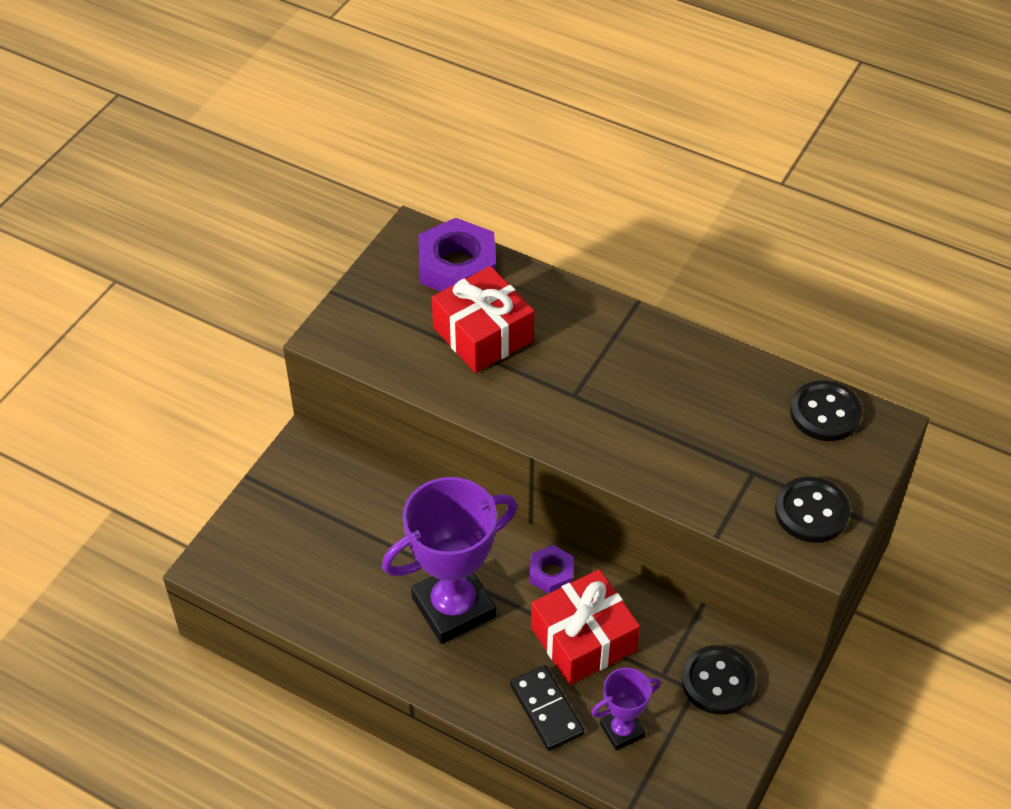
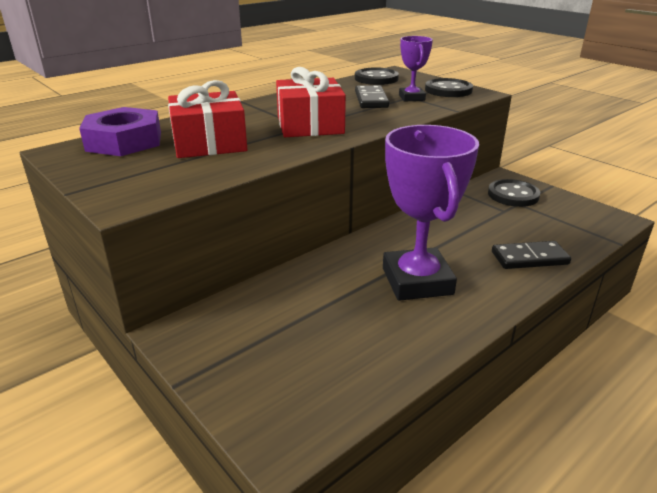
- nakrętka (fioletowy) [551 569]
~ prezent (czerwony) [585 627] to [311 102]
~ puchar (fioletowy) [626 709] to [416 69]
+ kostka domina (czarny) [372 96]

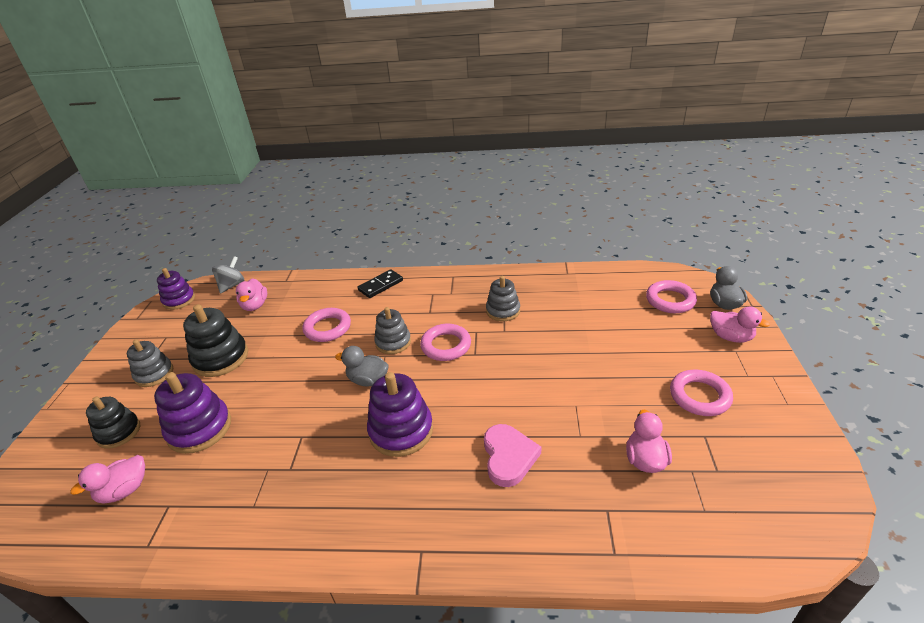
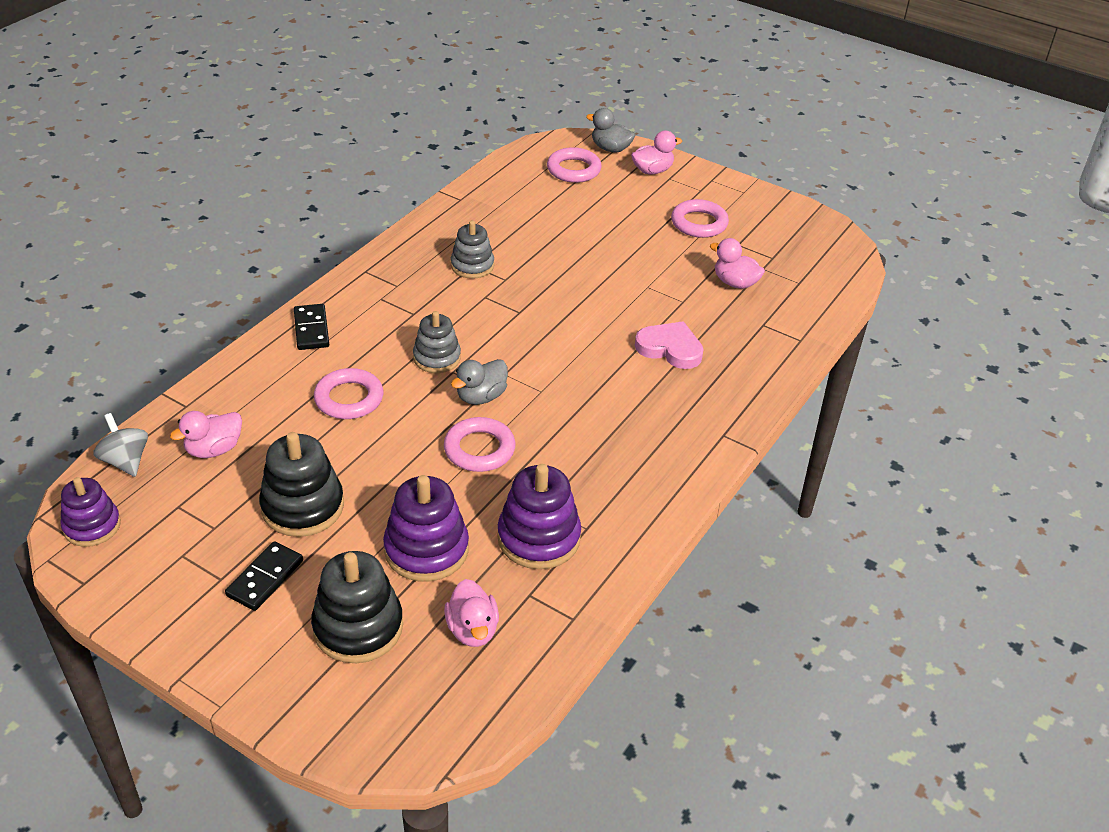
~ kaczka (różowy) [251 294] = [206 434] 120 degrees clockwise
~ pierścień (różowy) [445 342] to [479 444]
~ zabawka nakładanka (szary) [150 363] to kostka domina (czarny) [264 576]
~ zabawka nakładanka (fioletowy) [400 414] to [539 516]
~ zabawka nakładanka (czarny) [113 423] = [357 607] x1.51

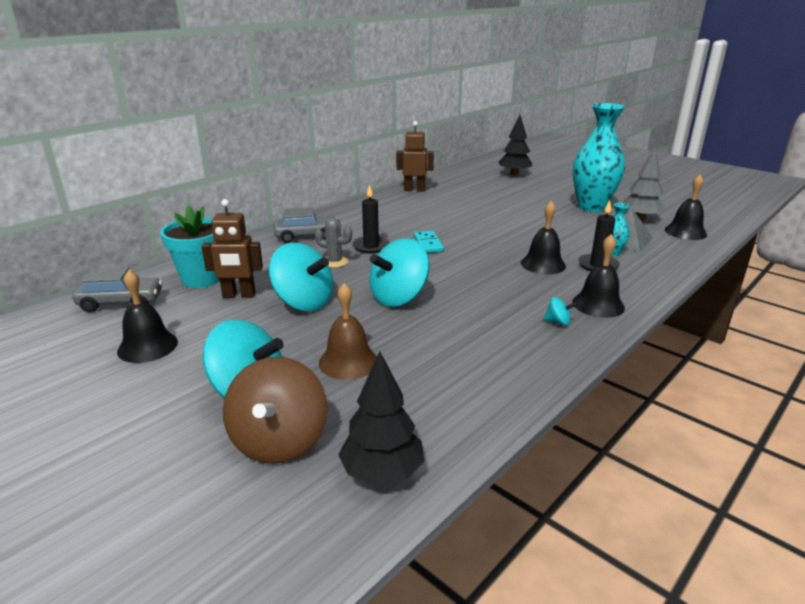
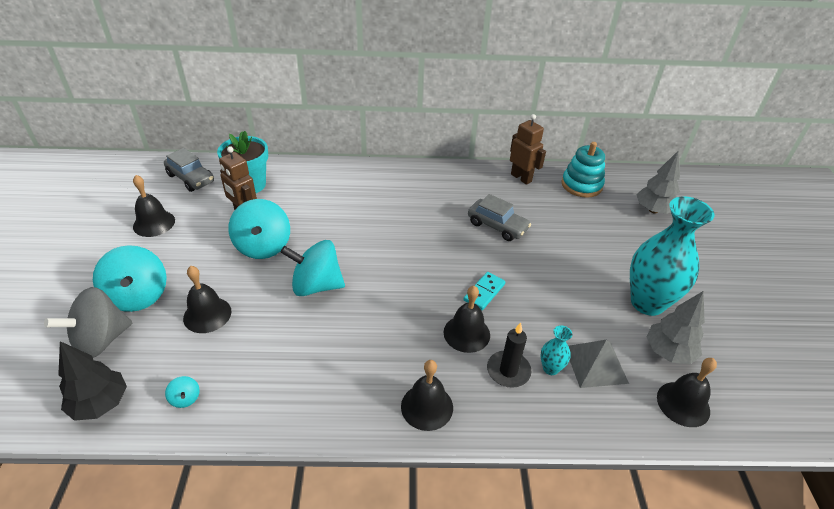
~ drzewko (czarny) [515 145] to drzewko (szary) [658 182]
- świeca (czarny) [371 219]
~ samochód (szary) [305 225] to [499 217]
- kaktus (szary) [333 242]
~ kostka domina (turkusowy) [429 242] to [484 291]
~ dzwonek (brązowy) [348 331] to dzwonek (czarny) [207 299]
~ bączek (turkusowy) [560 311] to [182 392]
~ bączek (brązowy) [275 410] to bączek (szary) [88 322]
+ zabawka nakładanka (turkusowy) [583 170]

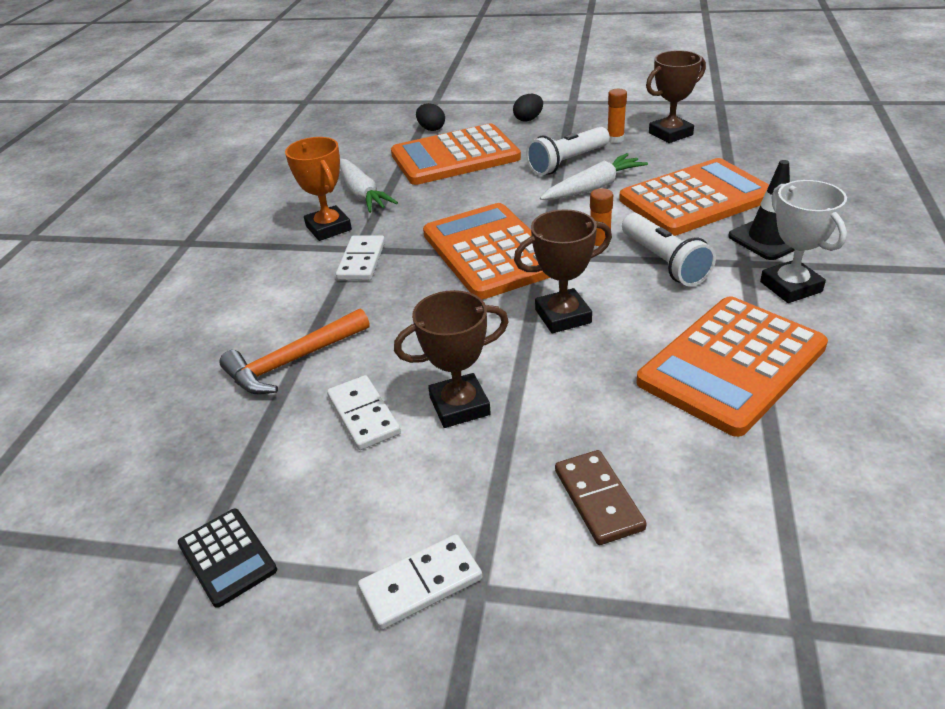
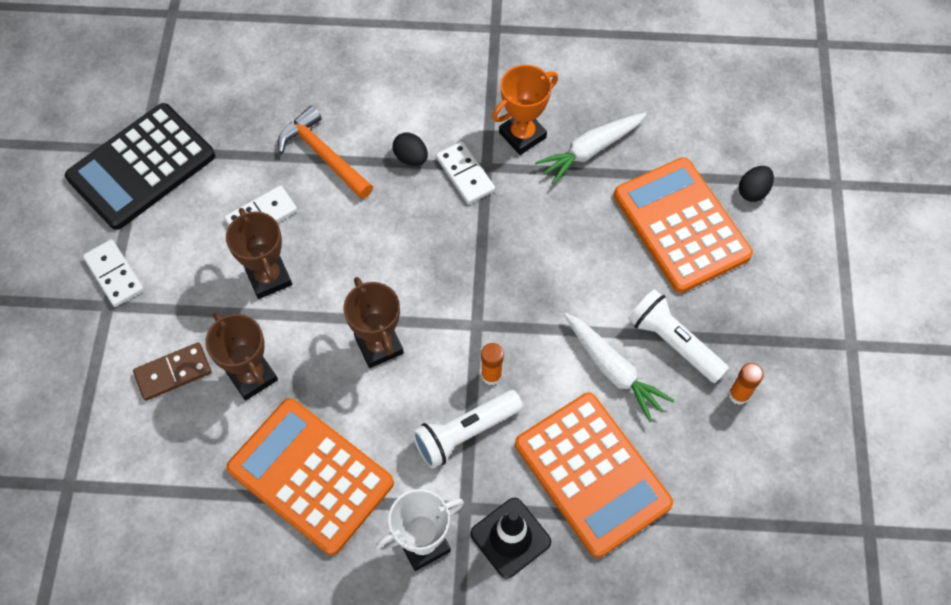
~ puchar (brązowy) [676 96] to [241 356]
~ jajko (czarny) [528 108] to [410 149]
- kalkulator (pomarańczowy) [486 251]
~ kostka domina (biały) [360 257] = [465 172] 60 degrees clockwise
~ kalkulator (czarny) [227 558] = [140 166] x2.14

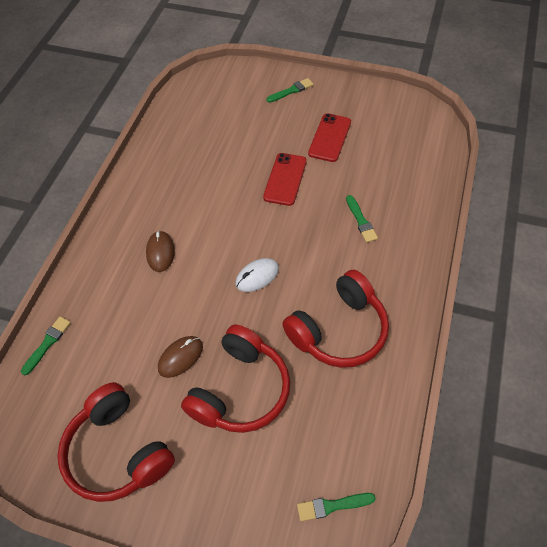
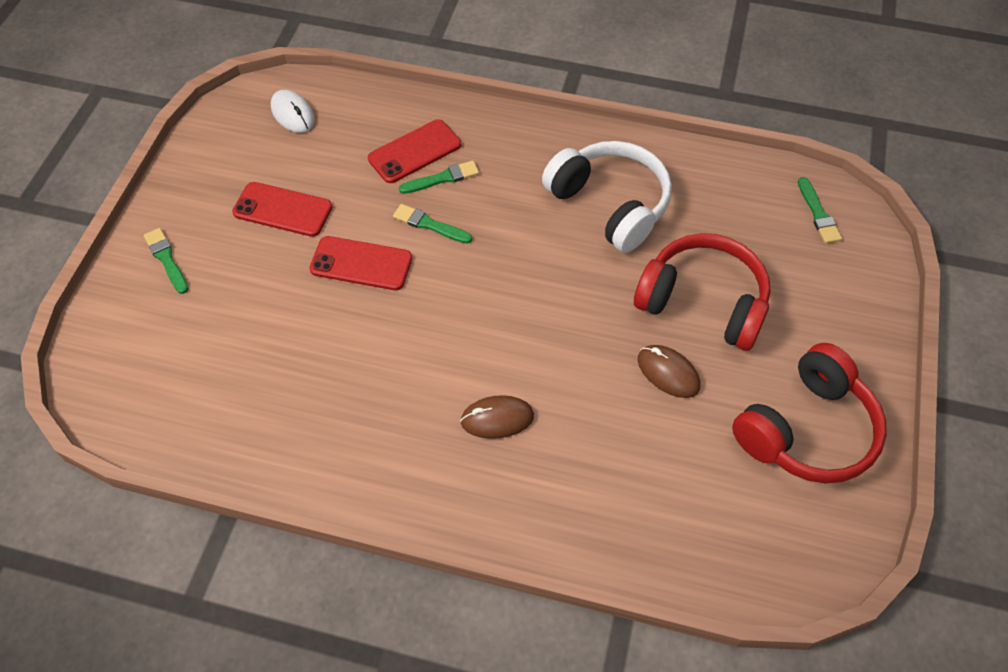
~ myszka (biały) [257 275] to [293 111]
~ słuchawki (czerwony) [335 319] to słuchawki (biały) [607 197]
~ pędzel (zielony) [46 345] to [432 224]
+ telefon (czerwony) [414 151]

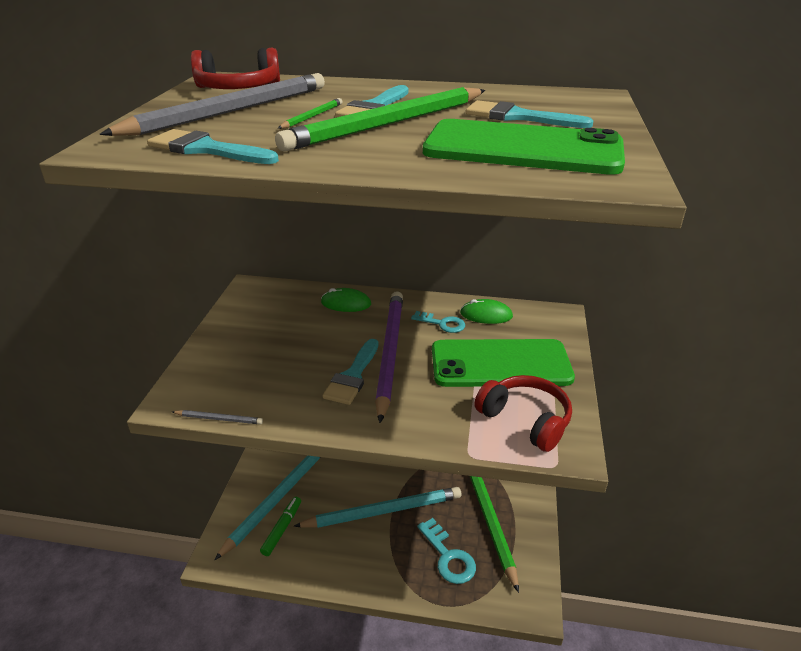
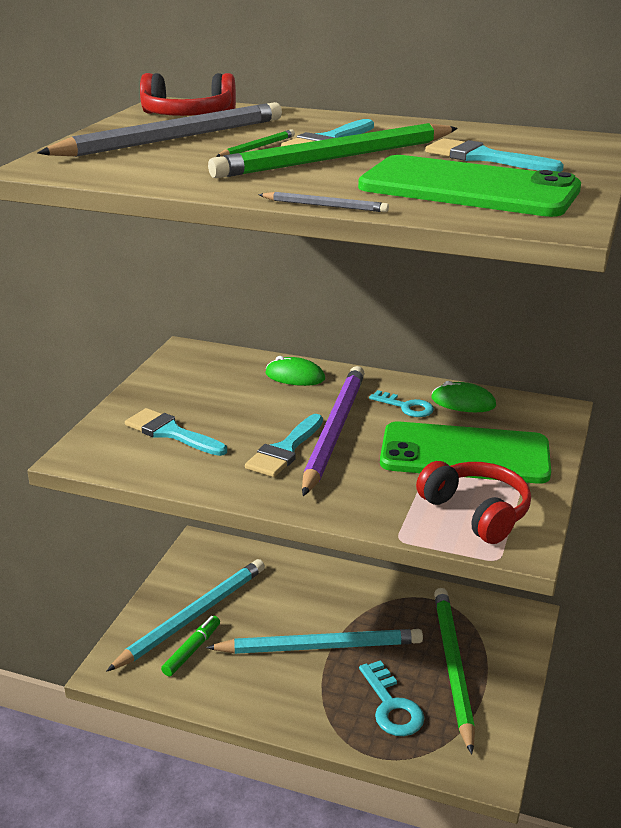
~ pędzel (turkusowy) [213 146] to [176 432]
~ ołówek (szary) [217 417] to [323 202]

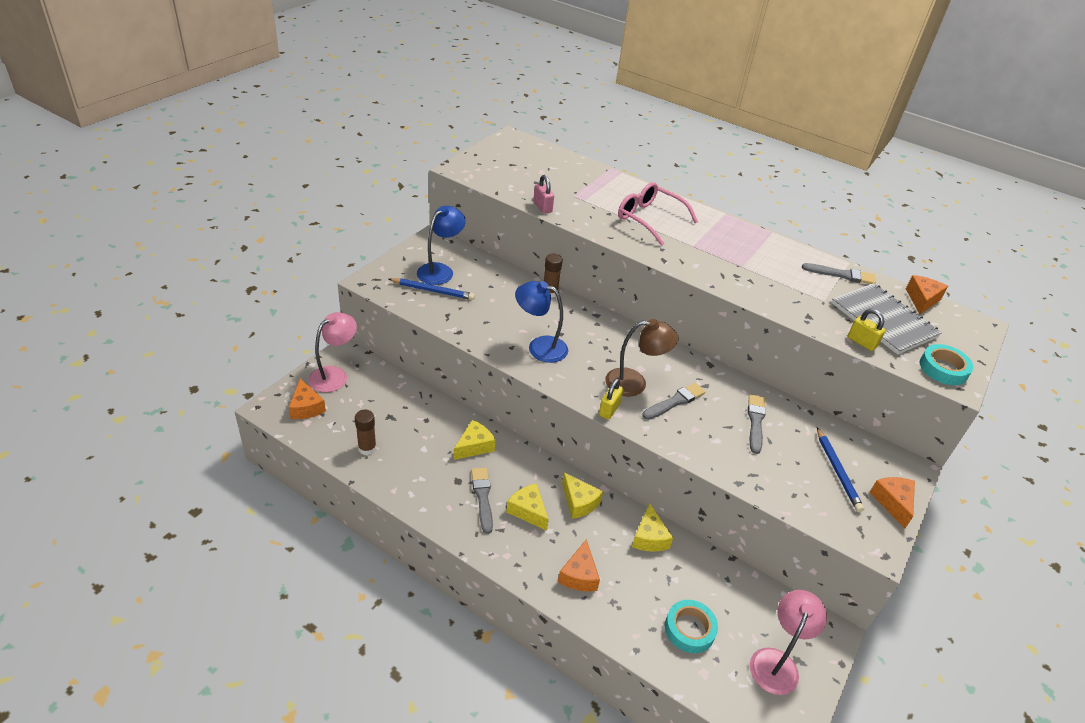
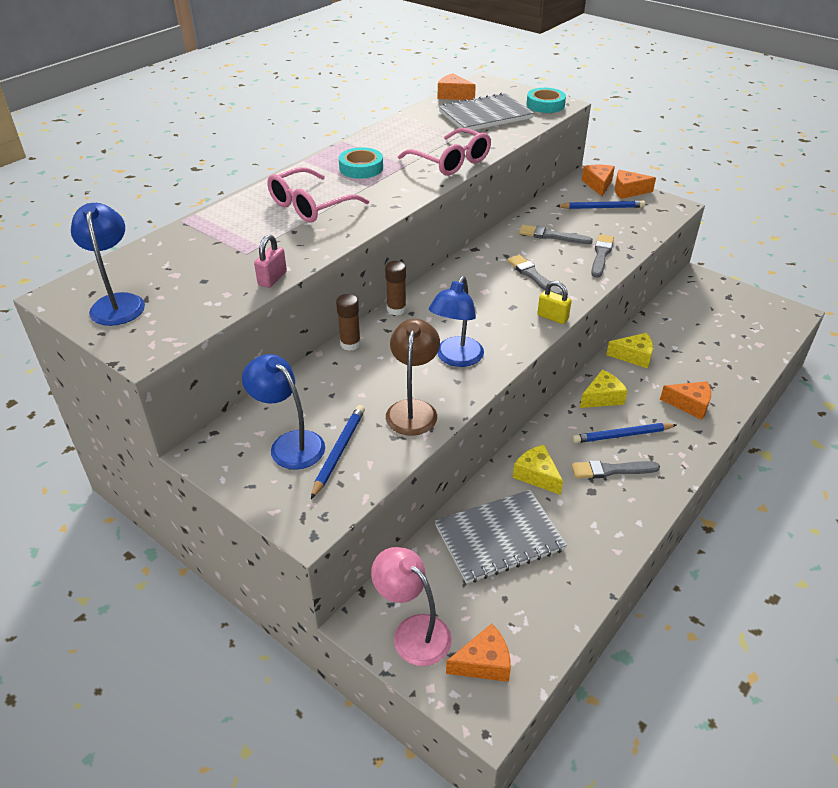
~ kłódka (różowy) [543 194] = [270 261] 45 degrees counterclockwise
~ pędzel (szary) [839 273] to [602 256]
- kłódka (żółty) [867 330]
~ lampka (brązowy) [642 357] to [413 377]
~ klej w sztyfcie (brązowy) [365 432] to [395 288]
~ ser (żółty) [527 507] to ołówek (niebieski) [624 433]
- lampka (różowy) [788 642]
~ taśma klejąca (turkusowy) [691 626] to [361 163]
+ okulary (różowy) [444 152]
+ ser (pomarańczowy) [598 180]
+ lampka (niebieski) [108 264]
+ zeszyt (szary) [501 537]

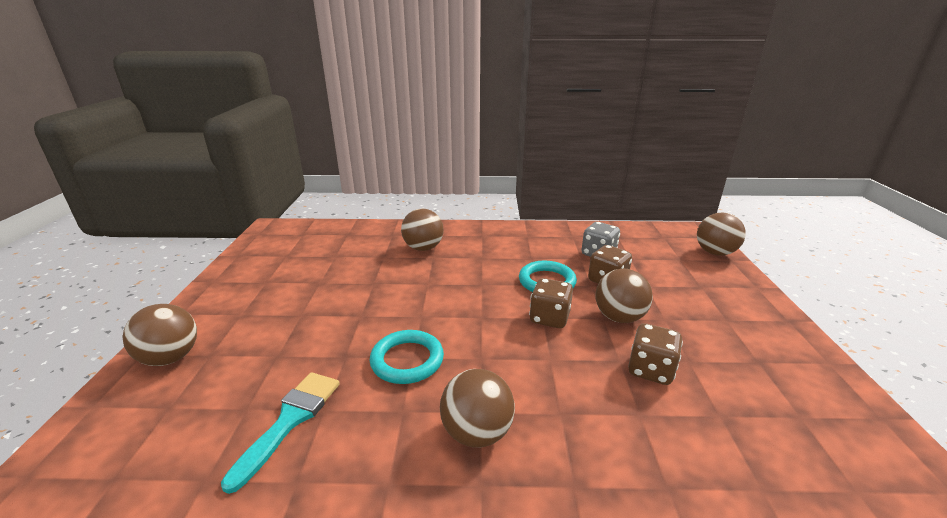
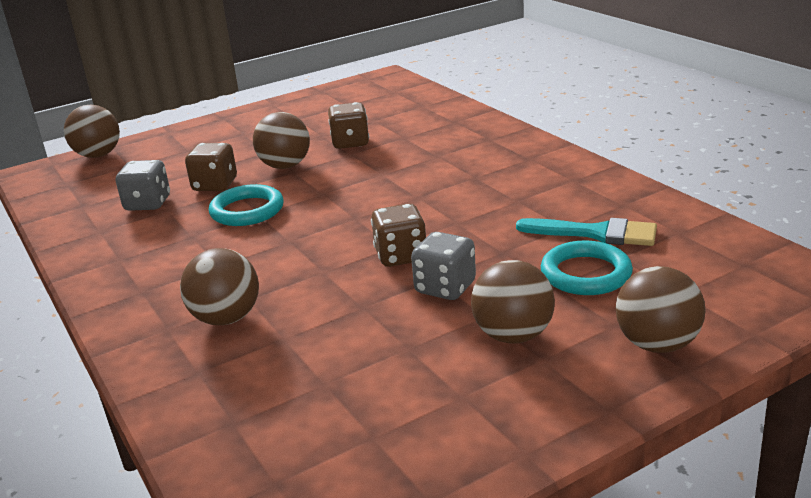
~ kostka do gry (brązowy) [551 303] to [398 235]
~ pierścień (turkusowy) [407 357] to [587 267]
~ piłka (brązowy) [477 408] to [513 302]
~ pędzel (turkusowy) [280 433] = [586 232] 150 degrees counterclockwise
+ kostka do gry (szary) [443 266]

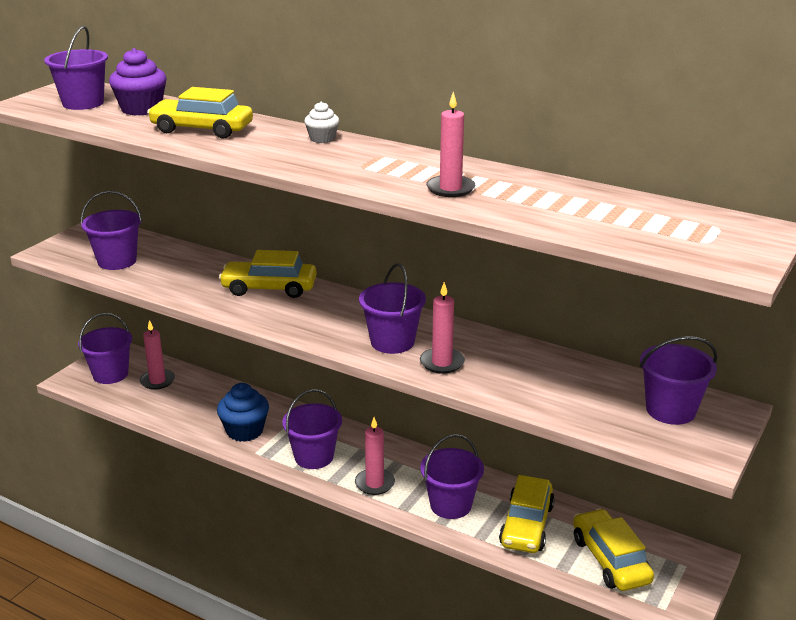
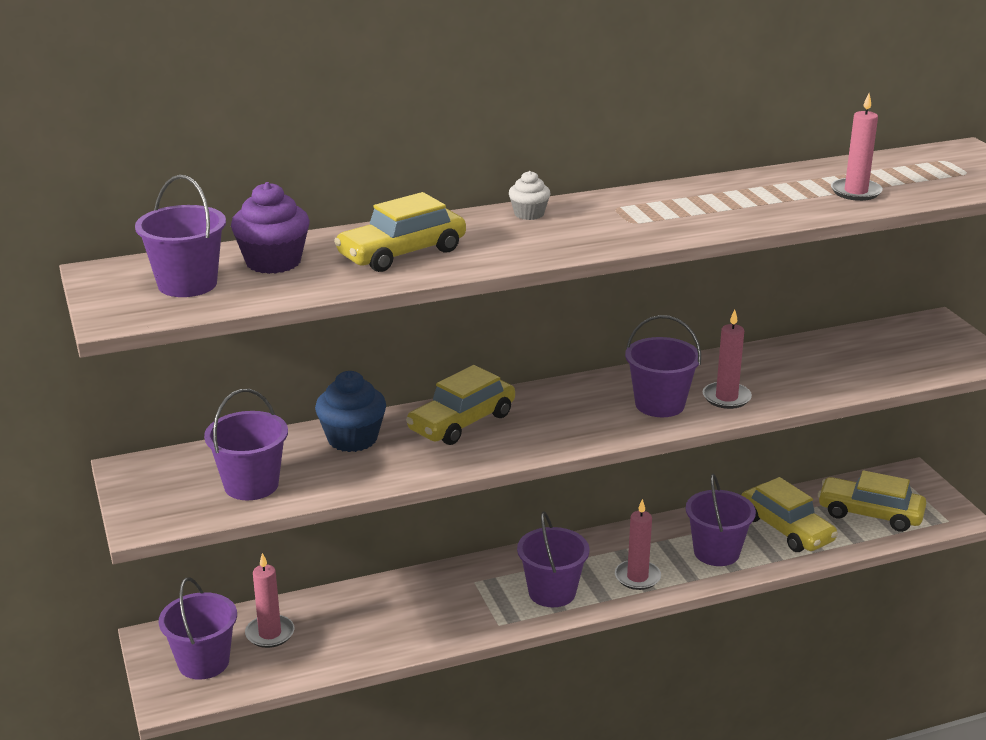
~ świeca (różowy) [450 144] to [857 147]
- wiadro (fioletowy) [678 380]
~ muffinka (niebieski) [243 412] to [350 411]

